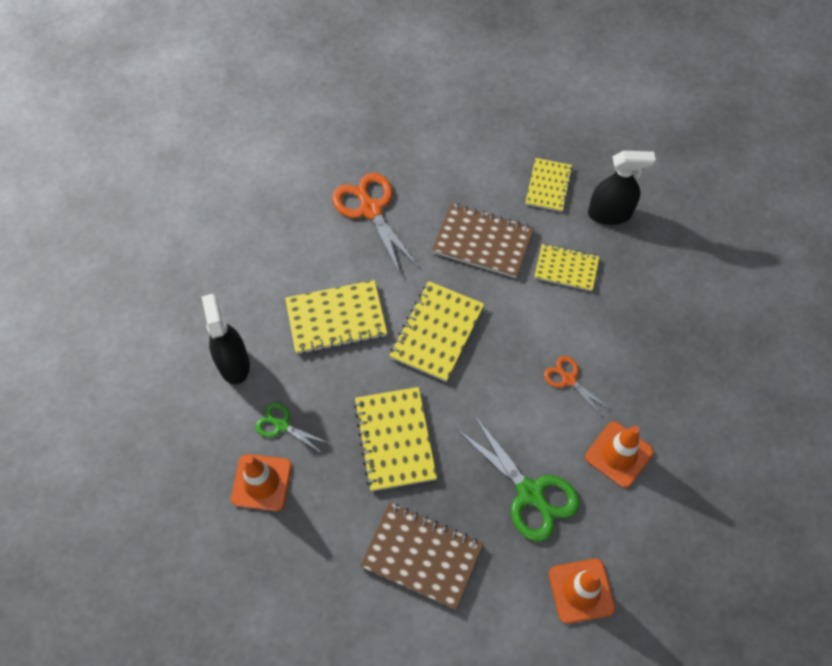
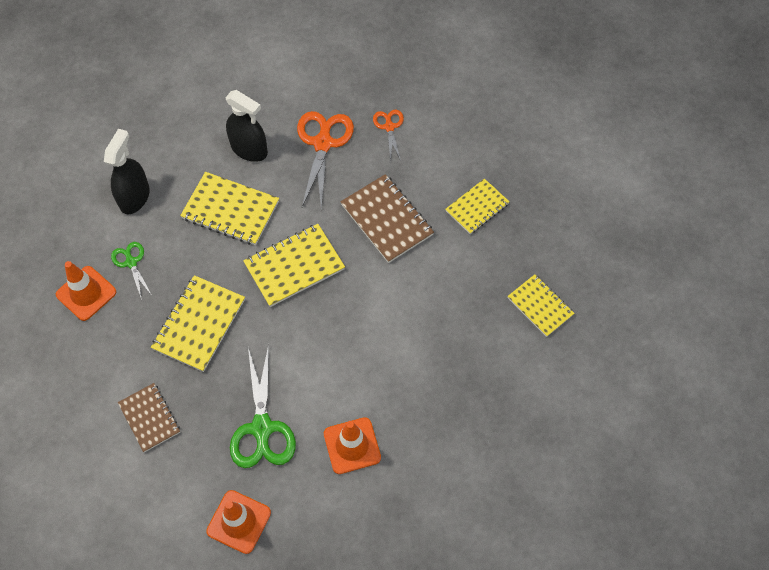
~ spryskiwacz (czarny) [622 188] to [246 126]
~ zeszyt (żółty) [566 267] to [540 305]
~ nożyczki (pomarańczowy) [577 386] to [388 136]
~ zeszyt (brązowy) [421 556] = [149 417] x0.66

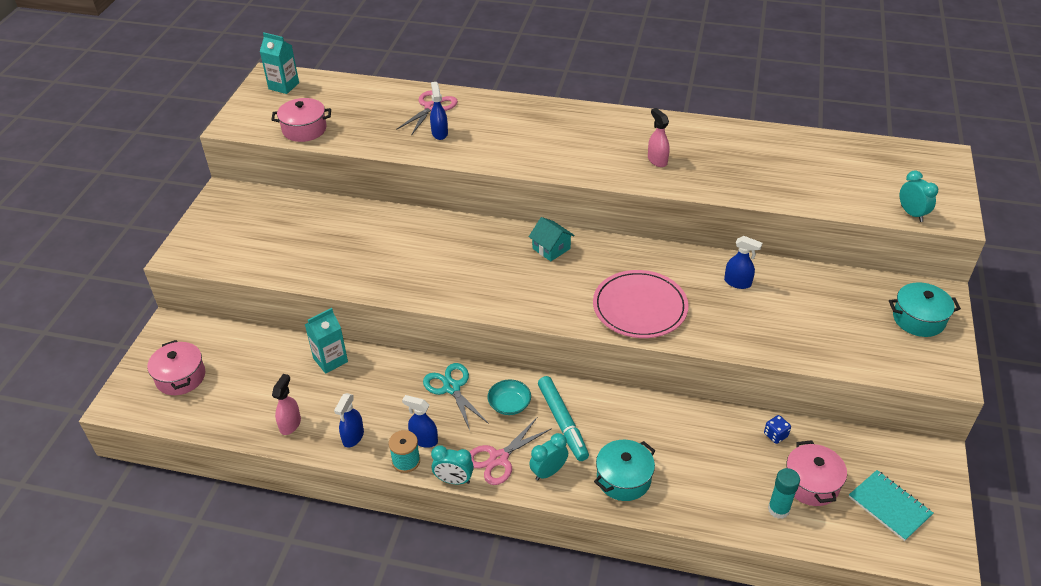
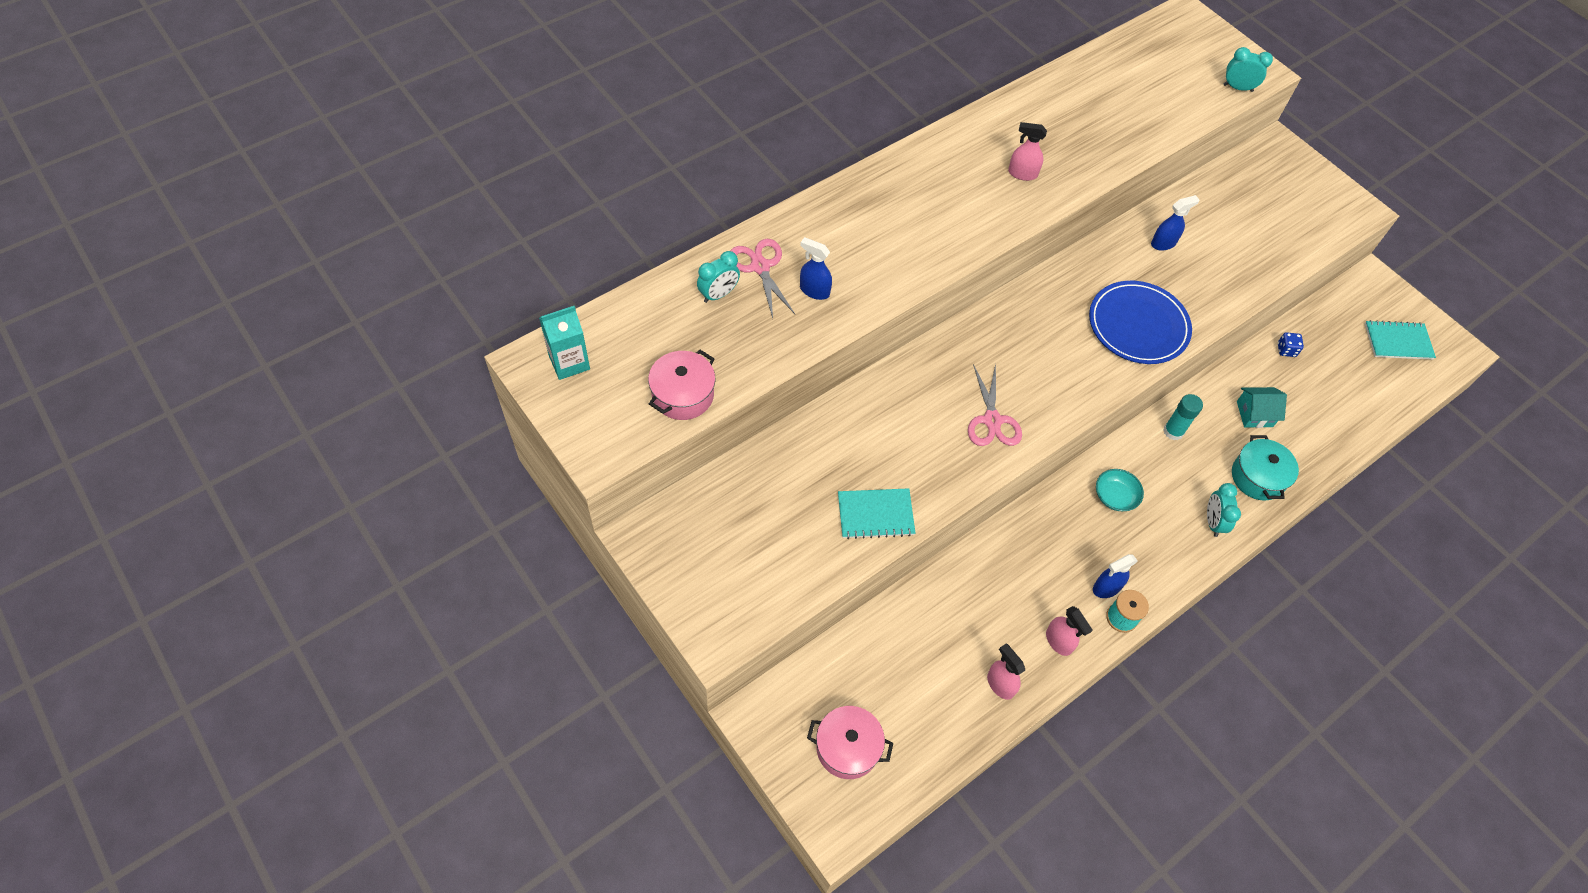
~ domek (turkusowy) [552 239] to [1262 407]
~ talerz (różowy) [641 304] to talerz (niebieski) [1140 322]
- garnek (turkusowy) [925 309]
- karton mleka (turkusowy) [326 341]
- nożyczki (turkusowy) [456 396]
- flamaster (turkusowy) [563 418]
~ spryskiwacz (niebieski) [349 420] to spryskiwacz (różowy) [1069 631]
~ nożyczki (różowy) [511 451] to [995 405]
- garnek (różowy) [816 473]
~ budzik (turkusowy) [452 464] to [718 277]
~ klej w sztyfcie (turkusowy) [784 493] to [1183 417]
+ zeszyt (turkusowy) [876 513]

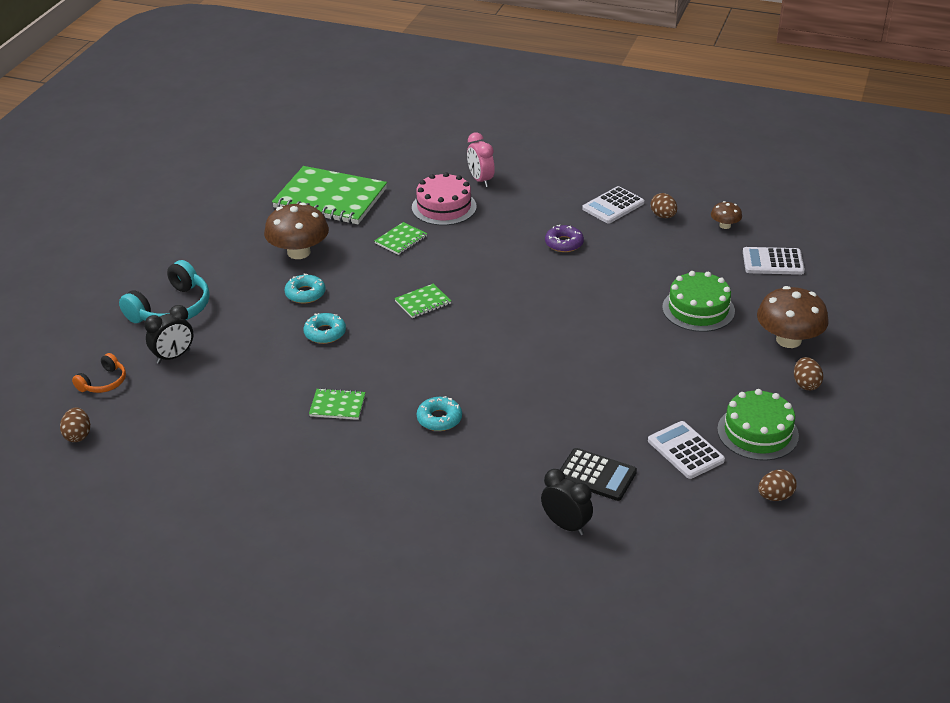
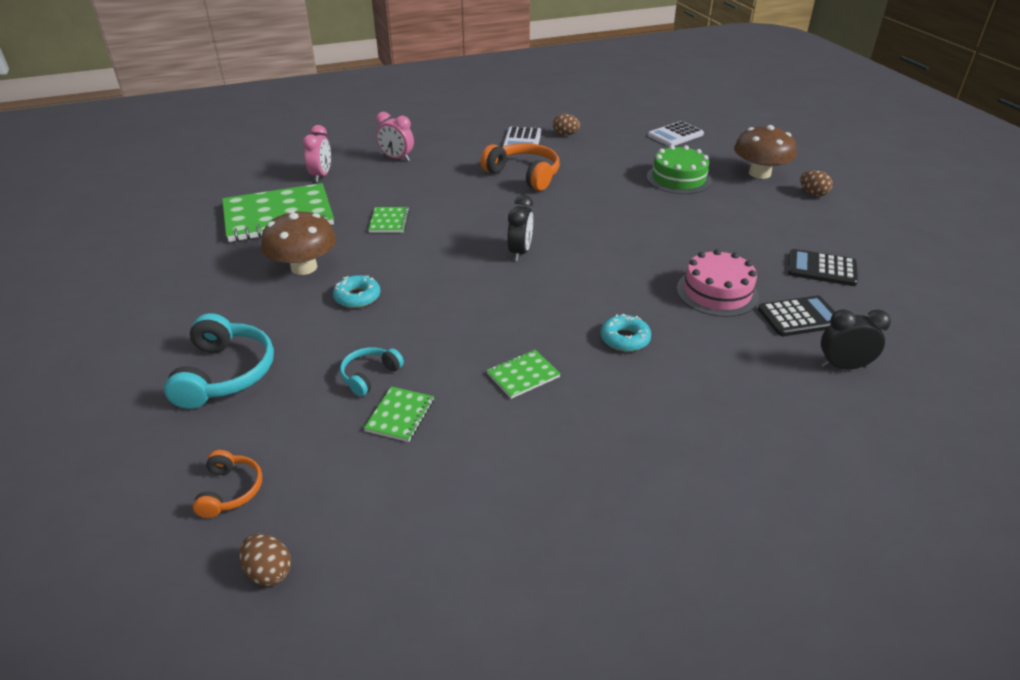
~ tort (różowy) [444 198] to [718 283]
- grzyb (brązowy) [726 215]
~ donut (fioletowy) [564 238] to słuchawki (pomarańczowy) [520 167]
~ zeszyt (zielony) [422 300] to [399 414]
~ budzik (czarny) [168 334] to [520 228]
- donut (turkusowy) [325 328]
- tort (zielony) [758 425]
~ kalkulator (biały) [686 450] to kalkulator (czarny) [823 267]
- jajko (brązowy) [777 485]
+ budzik (różowy) [317 153]
+ słuchawki (turkusowy) [372 372]

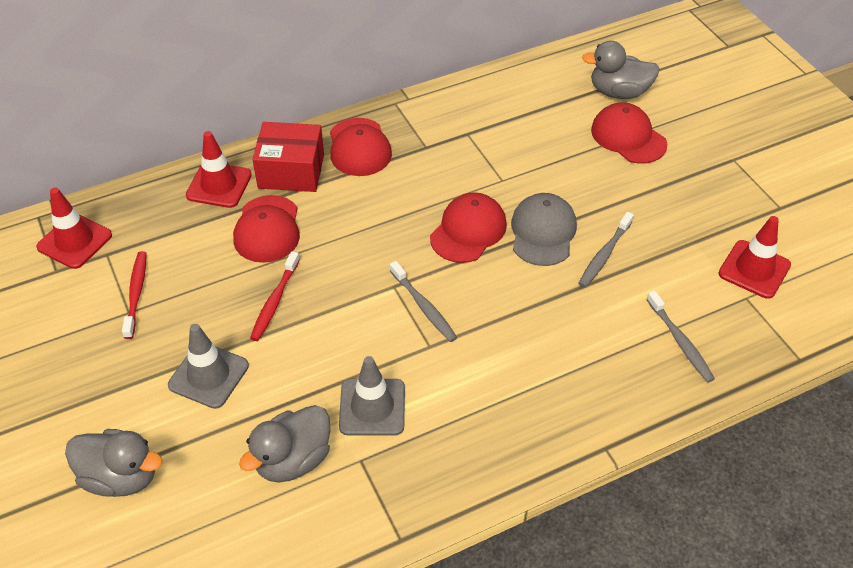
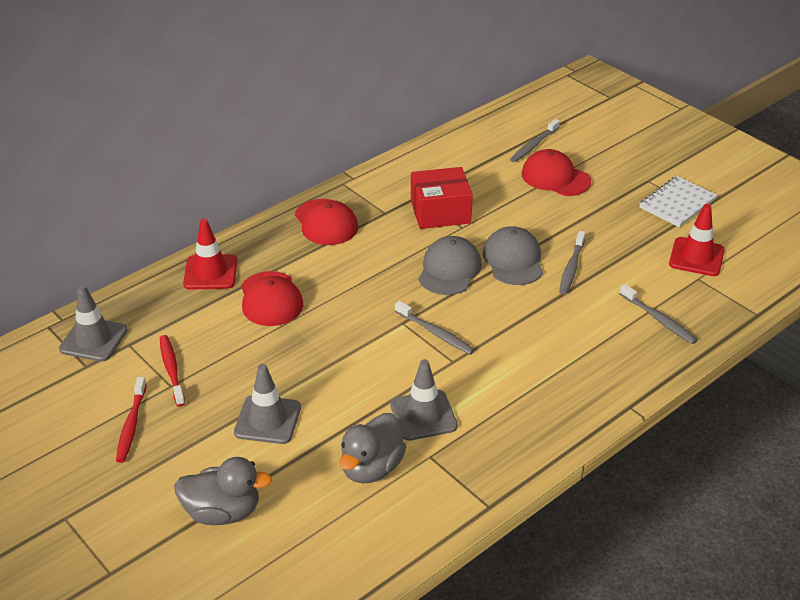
~ kaczka (szary) [621 70] to szczoteczka do zębów (szary) [535 140]
~ pudełko (czerwony) [288 157] to [442 198]
~ pachołek (czerwony) [74 228] to pachołek (szary) [93 323]
~ czapka (czerwony) [468 227] to czapka (szary) [450 265]
~ szczoteczka do zębów (czerwony) [275 296] to [131 420]
+ zeszyt (biały) [678 201]

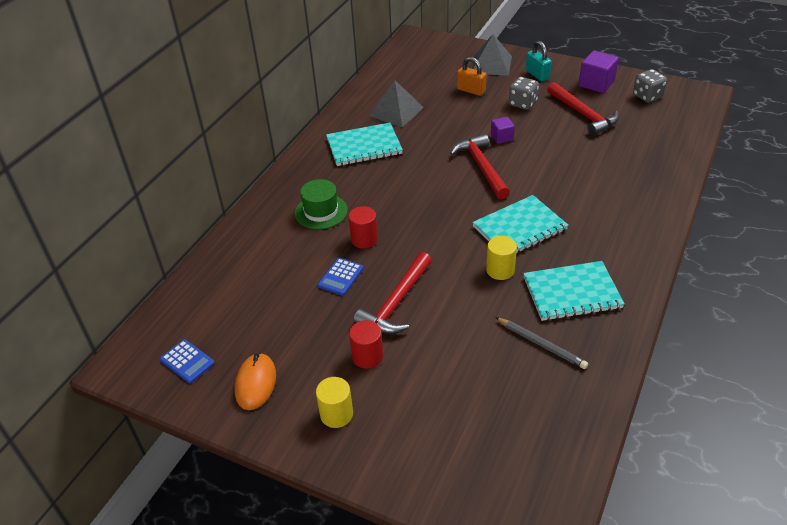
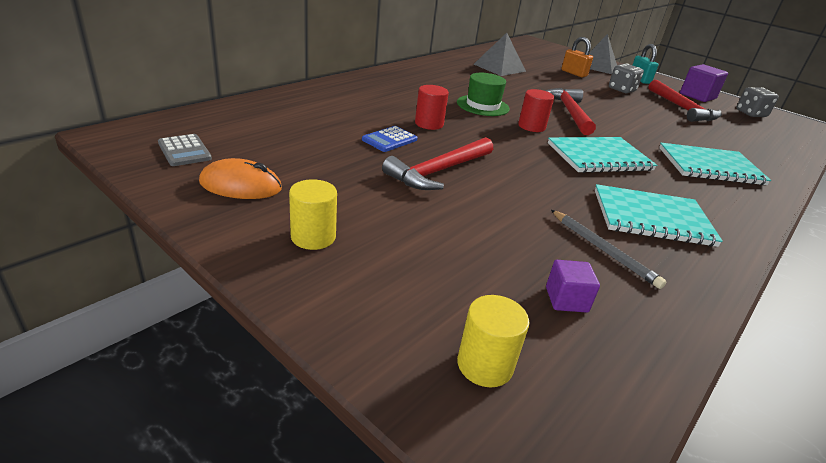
~ sześcian (fioletowy) [503 130] to [573 286]
~ zeszyt (turkusowy) [364 144] to [715 164]
~ kapelusz (zielony) [321 204] to [483 94]
~ walec (żółty) [501 258] to [493 341]
~ walec (czerwony) [366 344] to [536 110]
~ kalkulator (niebieski) [187 361] to kalkulator (szary) [185 150]
~ myszka (pomarańczowy) [255 381] = [240 178] 75 degrees clockwise

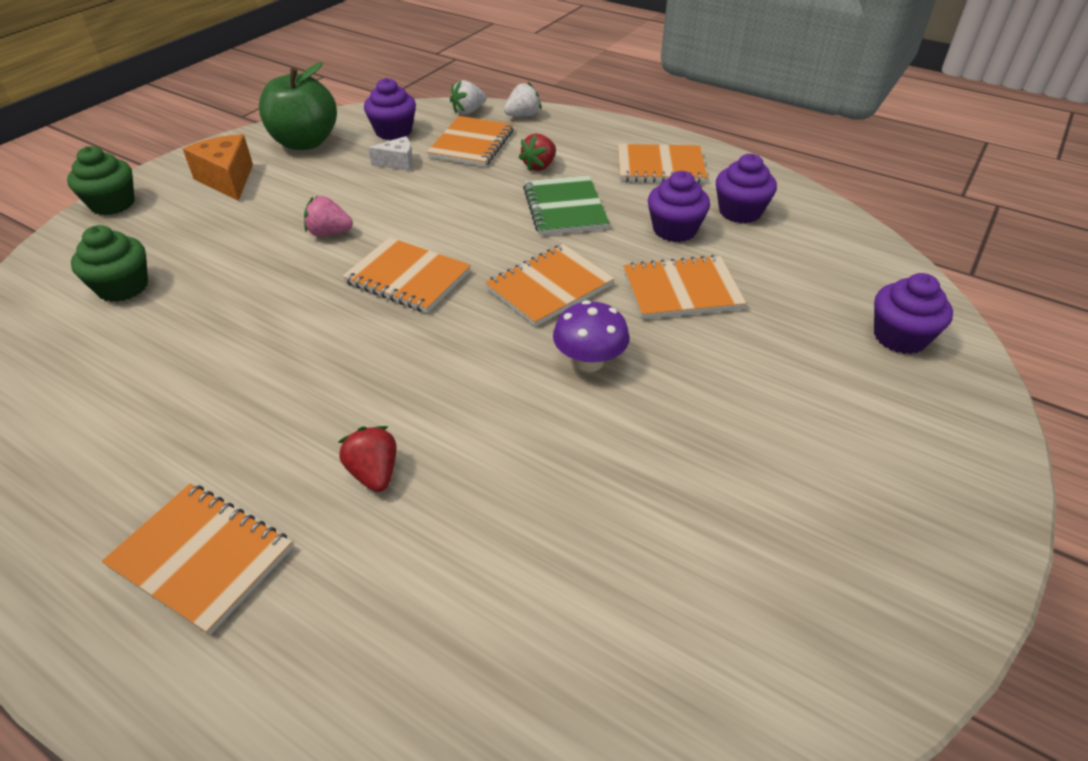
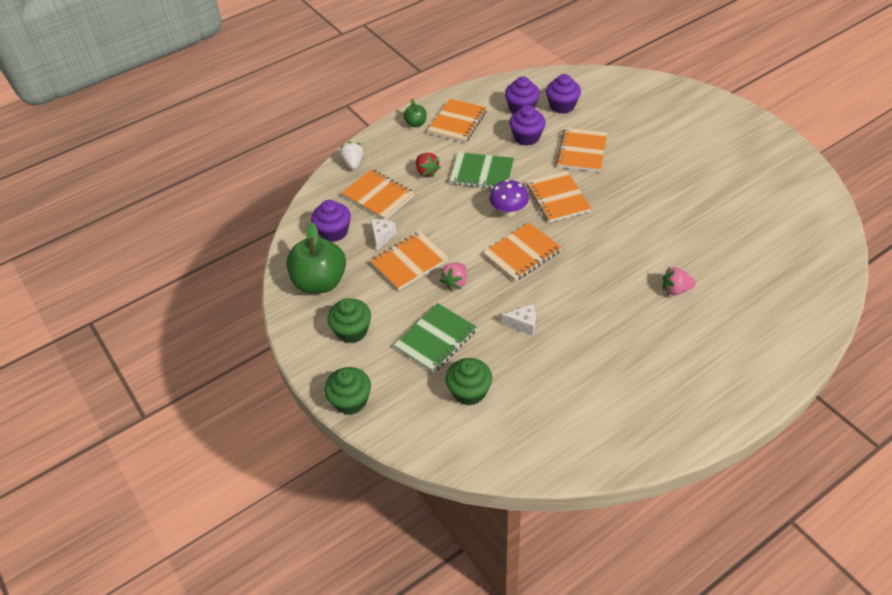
- truskawka (biały) [468 97]
~ ser (pomarańczowy) [218 167] to muffinka (zielony) [349 320]
~ muffinka (fioletowy) [913 313] to [563 94]
~ grzyb (fioletowy) [591 336] to [509 198]
~ truskawka (czerwony) [368 459] to truskawka (różowy) [679 281]
~ zeszyt (pomarańczowy) [197 559] to [409 261]
+ jabłko (zielony) [415 113]
+ zeszyt (zielony) [435 338]
+ ser (biały) [519 319]

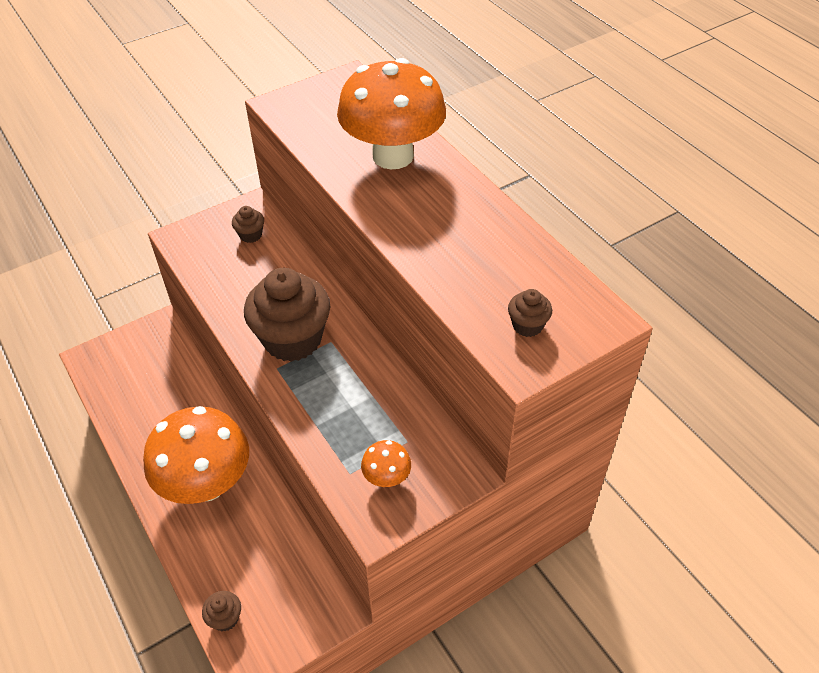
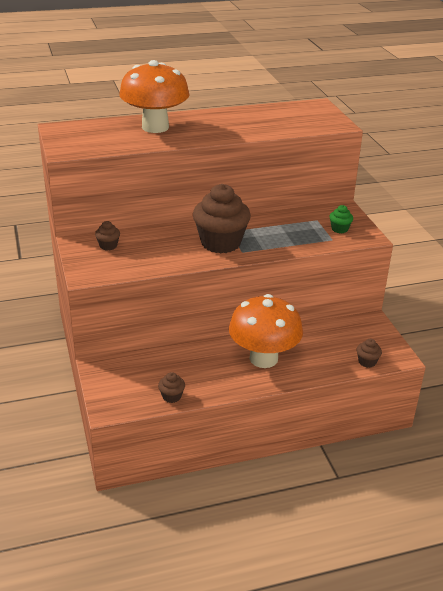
~ muffinka (brązowy) [530 313] to [171 387]
~ grzyb (pomarańczowy) [386 463] to muffinka (zielony) [341 219]

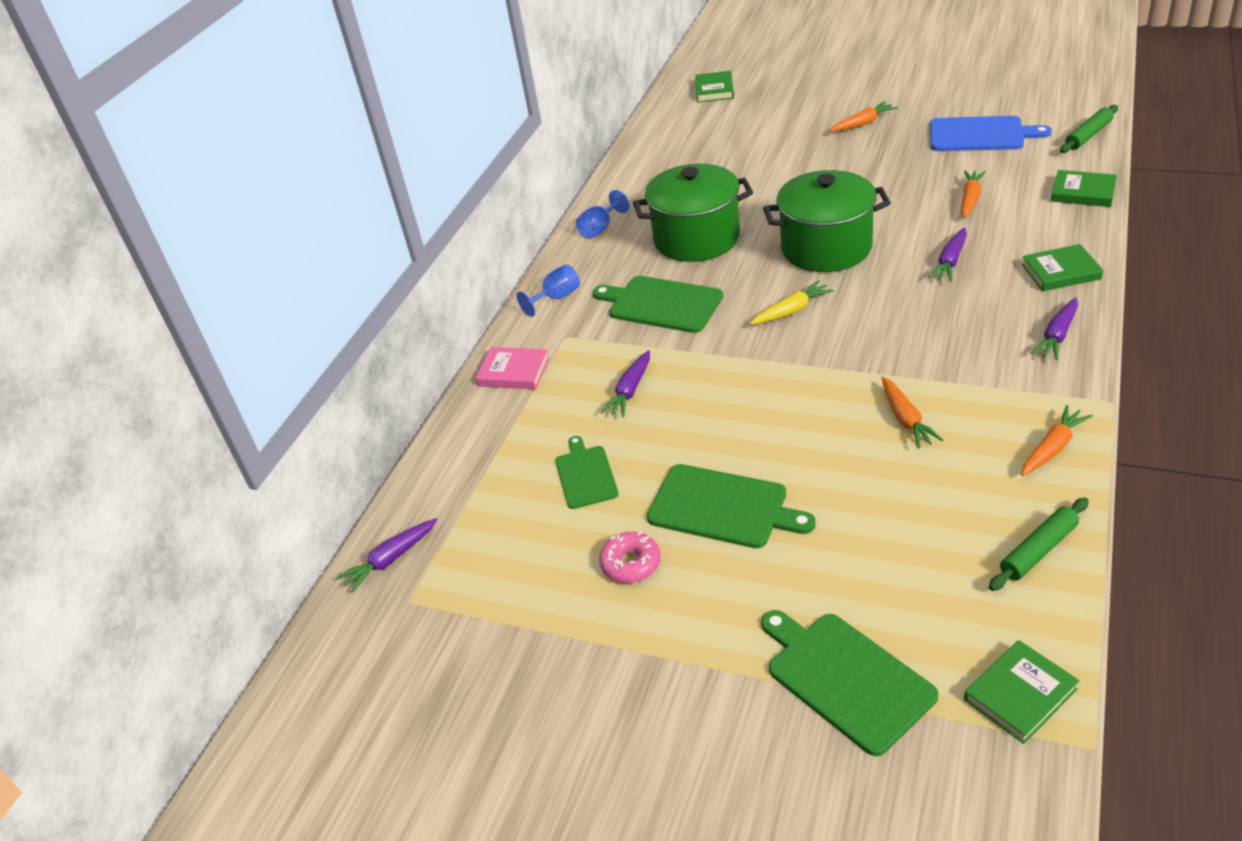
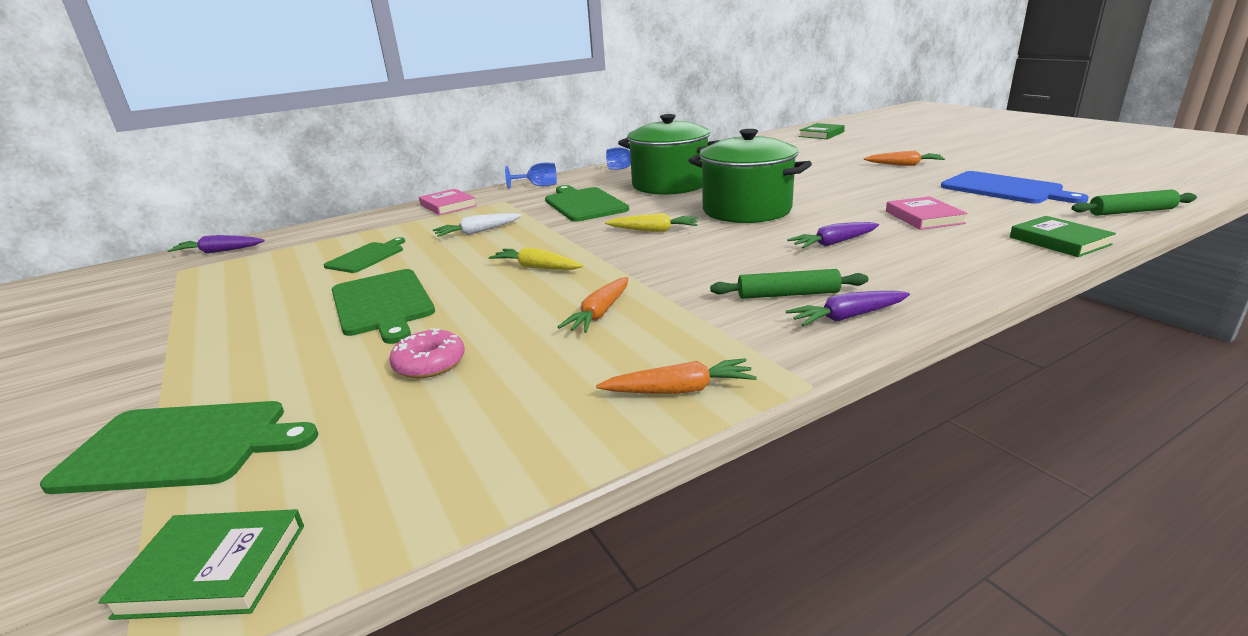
~ marchewka (pomarańczowy) [973 194] to książka (różowy) [927 213]
- książka (zielony) [1062 267]
~ marchewka (fioletowy) [625 383] to marchewka (biały) [477 225]
~ wałek do ciasta (zielony) [1039 544] to [789 284]
~ donut (różowy) [630 557] to [427 353]
~ deska do krojenia (zielony) [849 683] = [179 447] 90 degrees clockwise
+ marchewka (żółty) [536 258]

